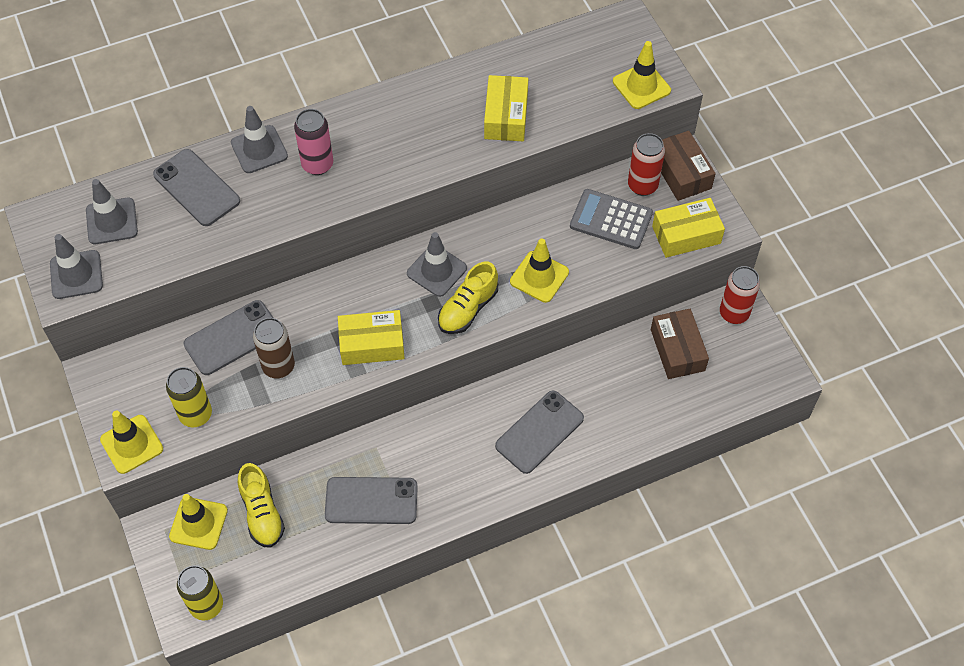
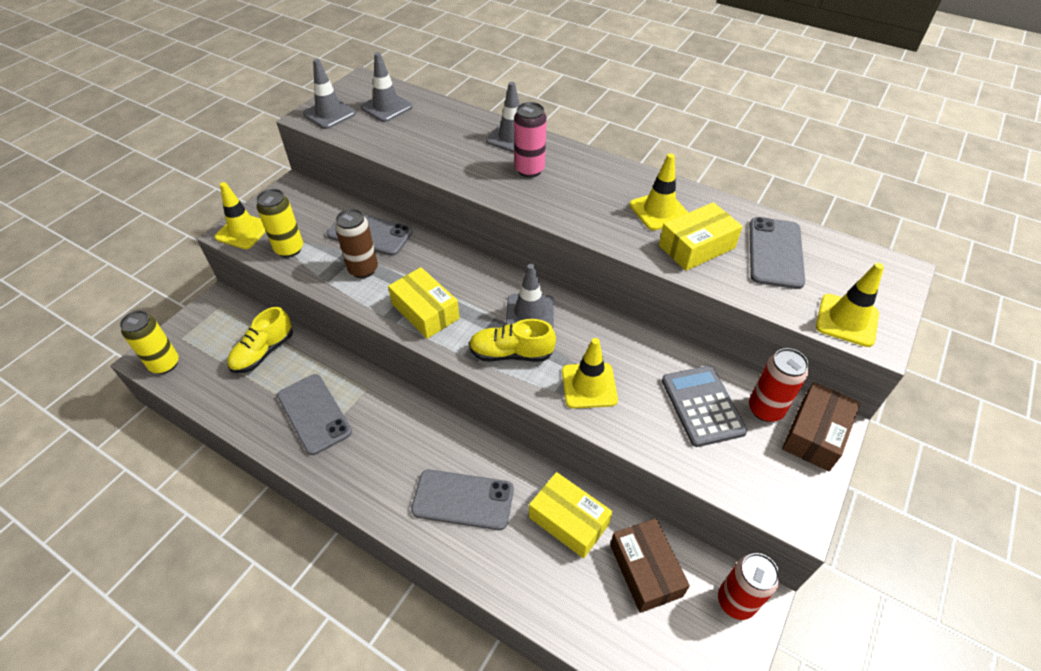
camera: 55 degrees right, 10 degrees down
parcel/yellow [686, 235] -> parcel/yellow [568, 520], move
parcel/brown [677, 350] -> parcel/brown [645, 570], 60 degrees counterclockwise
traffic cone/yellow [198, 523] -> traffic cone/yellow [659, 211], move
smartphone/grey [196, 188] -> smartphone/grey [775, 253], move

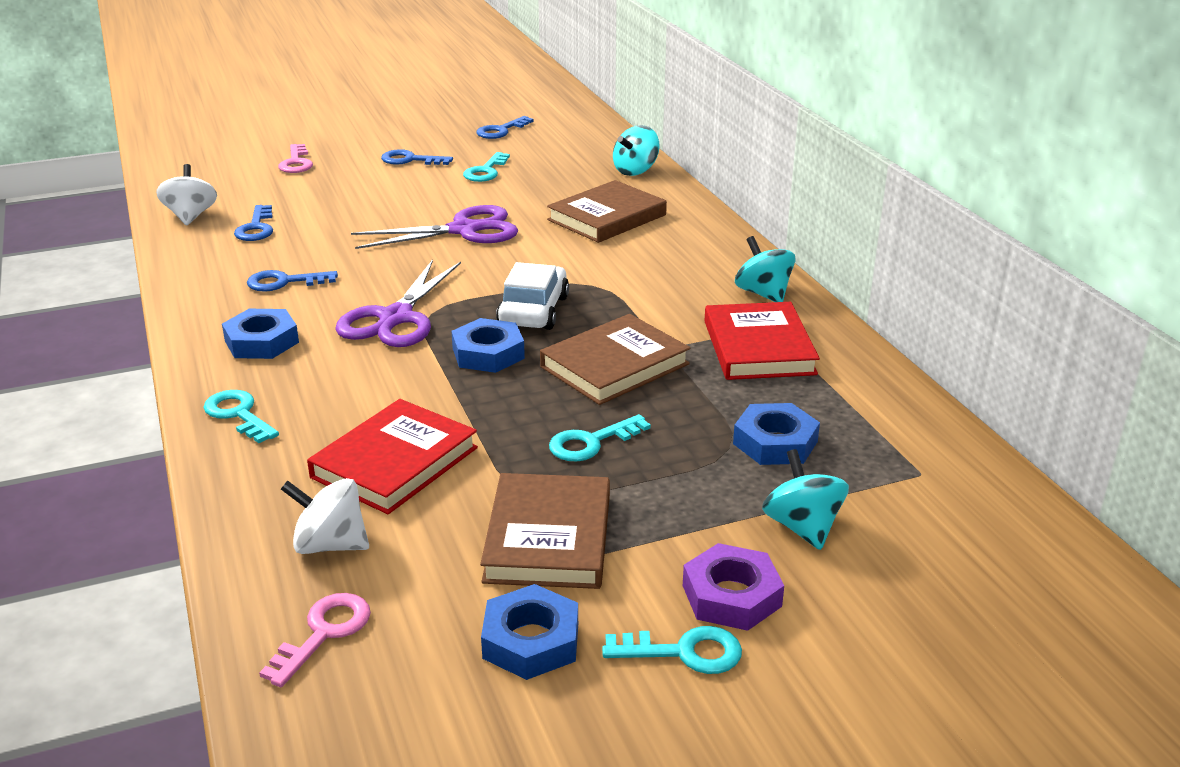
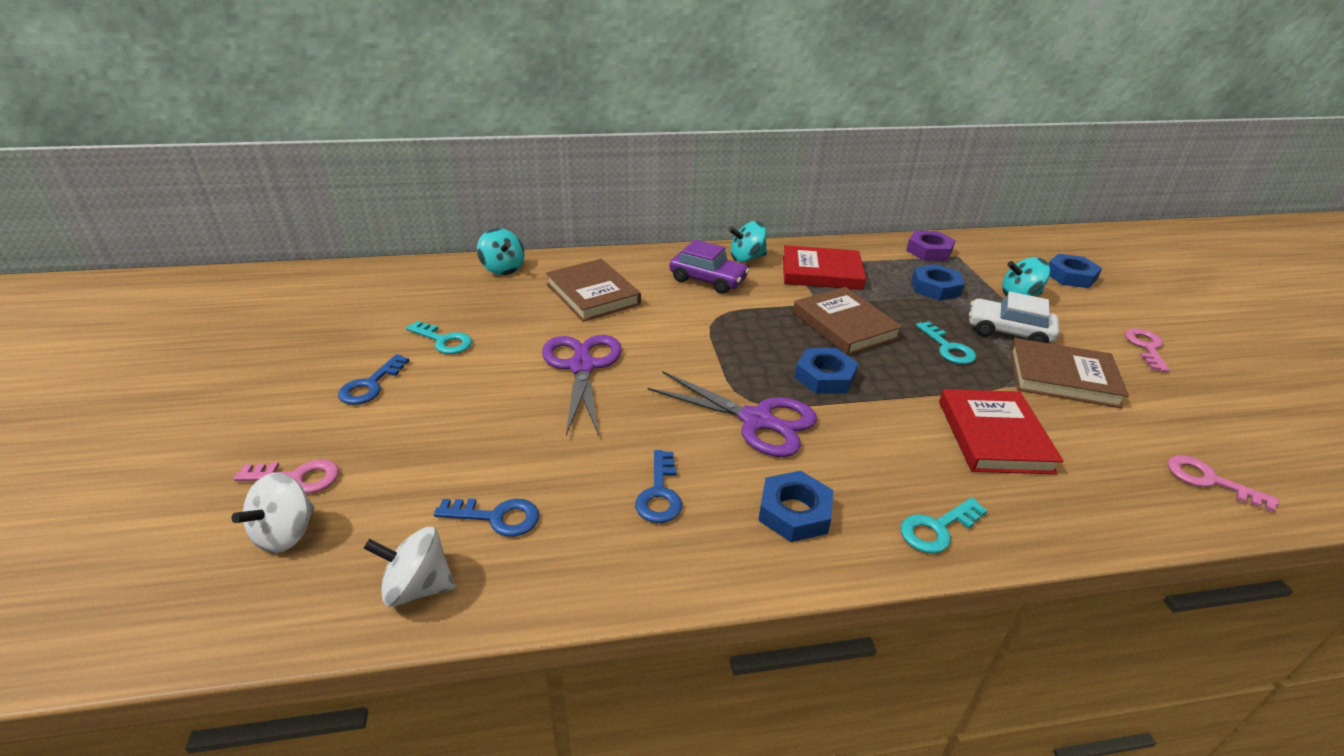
camera: 80 degrees left, 5 degrees up
whirligig/white [330, 545] -> whirligig/white [286, 533], move
none -> car/royal purple [708, 280]
hex nut/royal purple [731, 596] -> hex nut/royal purple [929, 251], move
hardcover/crimson [394, 462] -> hardcover/crimson [994, 436], 45 degrees clockwise
car/white [534, 311] -> car/white [1008, 332], move
hex nut/royal blue [531, 641] -> hex nut/royal blue [1070, 276], move
key/teal [684, 652] -> key/rose-pink [1146, 347]
key/royal blue [501, 131] -> none

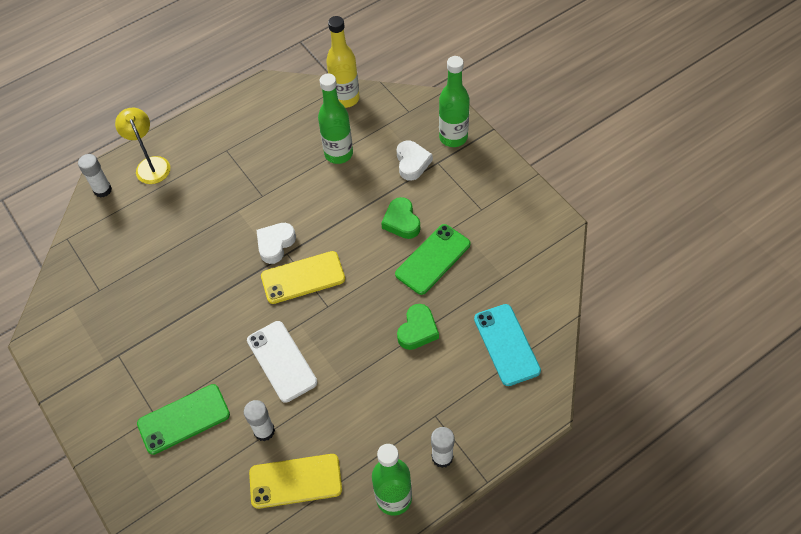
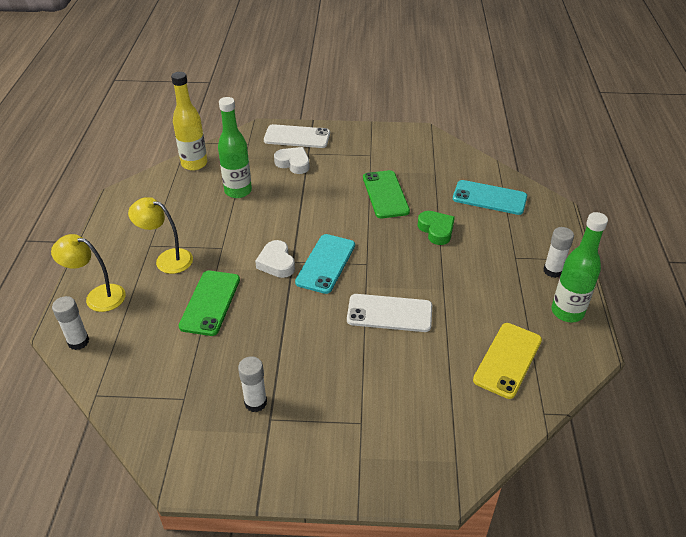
camera: 55 degrees left, 15 degrees down
none -> lamp/yellow [167, 259]
smartphone/emerald [183, 419] -> smartphone/emerald [210, 303], move
glue stick/white [264, 431] -> glue stick/white [255, 402], move
flask/emerald [453, 137] -> smartphone/white [297, 137]
smartphone/yellow [303, 277] -> smartphone/teal [325, 263]
heart shape/emerald [401, 221] -> none

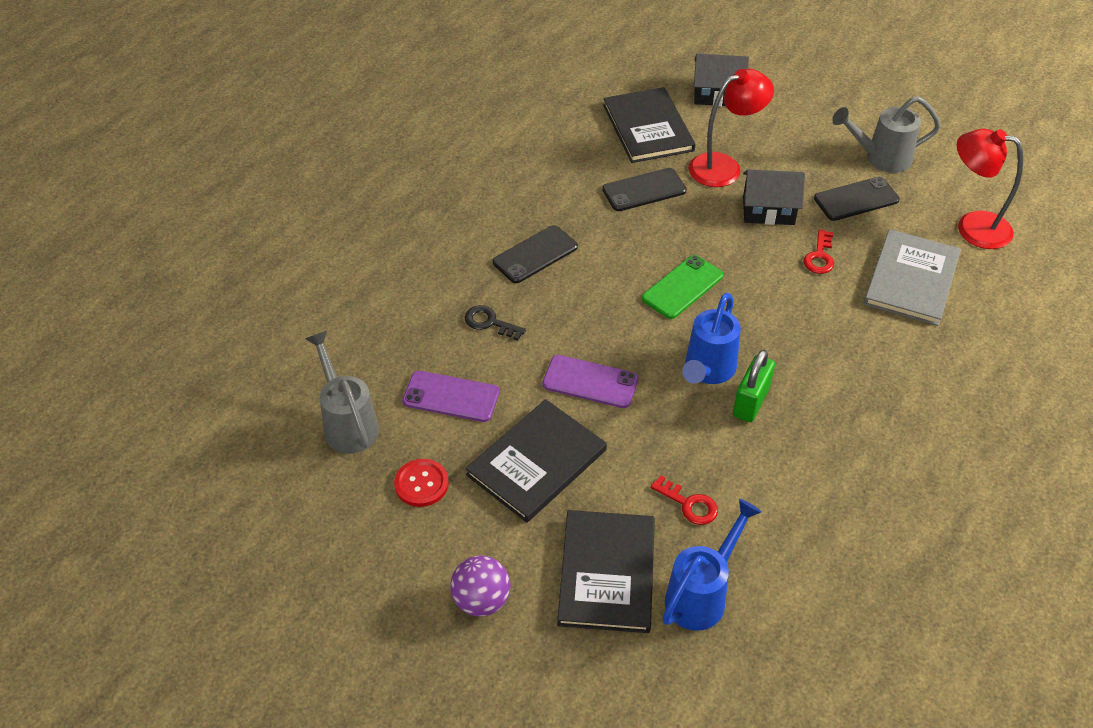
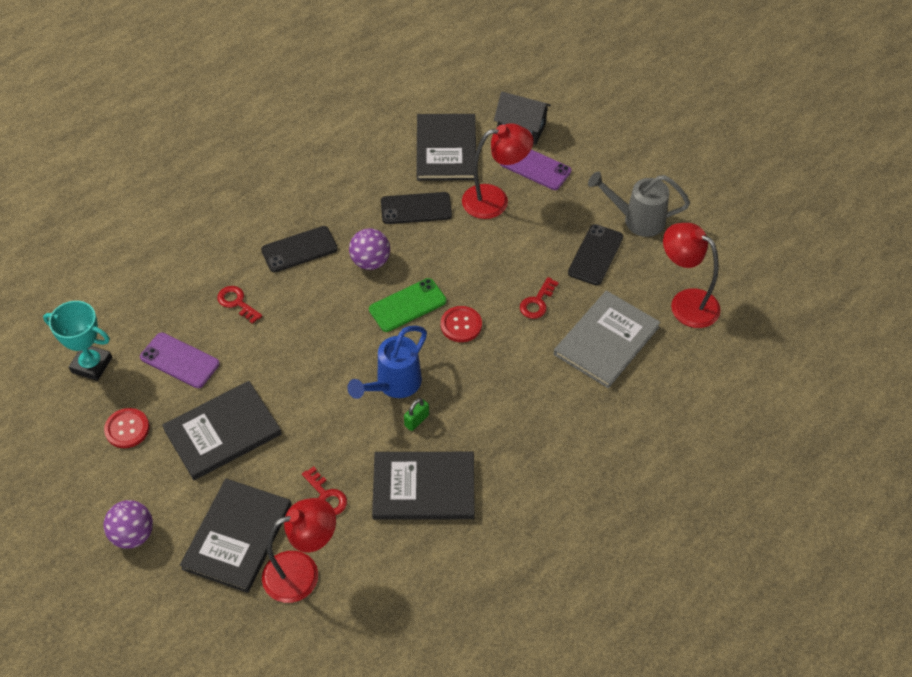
camera: 15 degrees right, 5 degrees up
watering can/grey [347, 423] -> award cup/teal [91, 365]
key/black [489, 322] -> key/crimson [237, 303]
watering can/royal blue [702, 594] -> lamp/crimson [302, 572]
none -> ball/royal purple [370, 262]
none -> hardcover/black [424, 487]
padlock/emerald [751, 402] -> padlock/emerald [416, 420], x0.59
none -> button/crimson [461, 325]
smartphone/royal purple [590, 382] -> smartphone/royal purple [535, 167], move
smartphone/black [856, 199] -> smartphone/black [595, 255], 60 degrees counterclockwise
cottage/black [768, 211] -> none

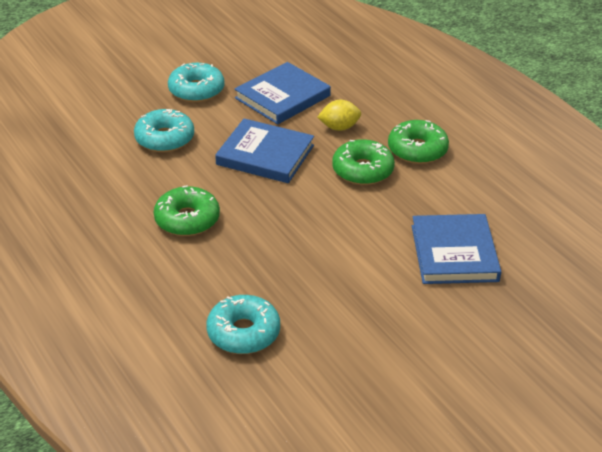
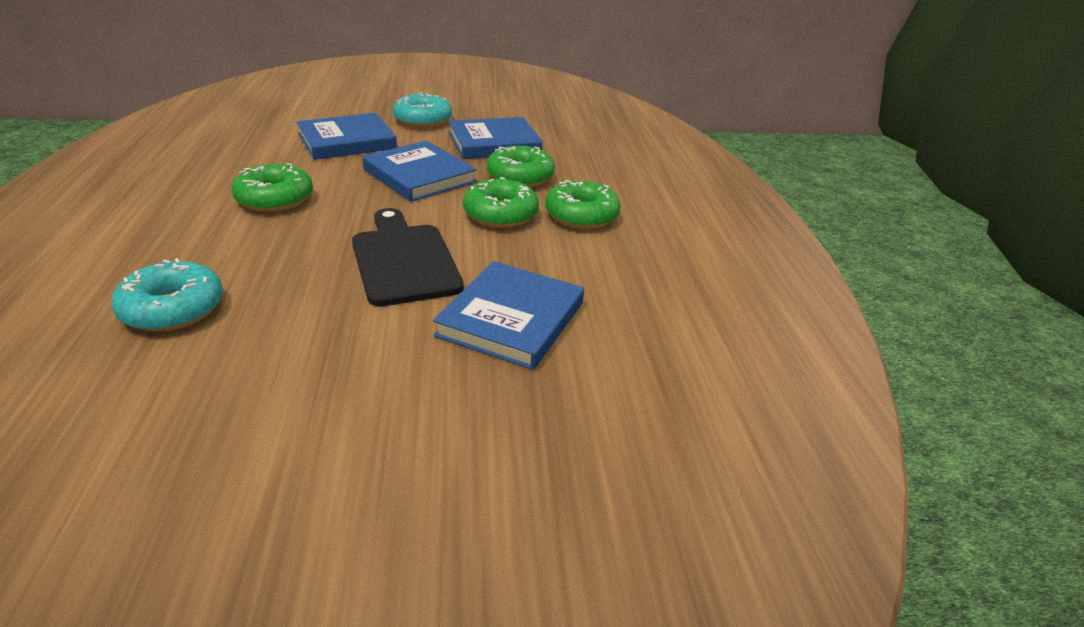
camera: 25 degrees right, 5 degrees down
glazed donut/teal [164, 139] -> hardcover/royal blue [347, 141]
none -> bread board/black [404, 260]
citrus fruit/yellow [339, 127] -> glazed donut/emerald [520, 177]

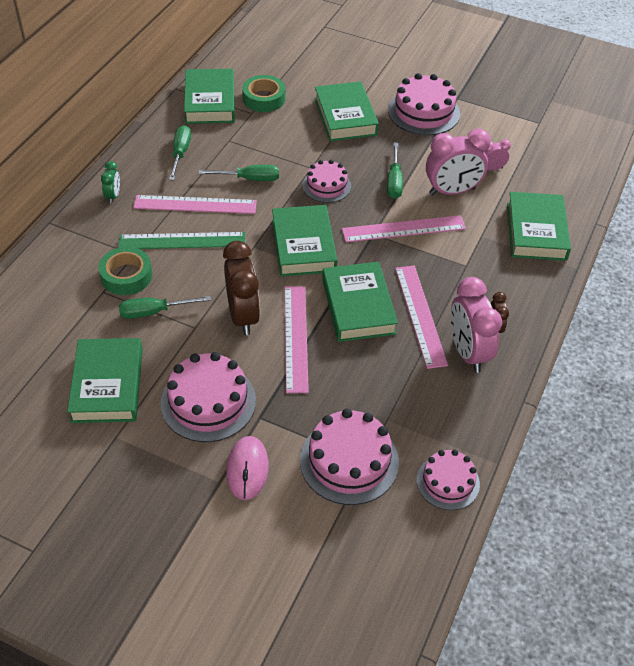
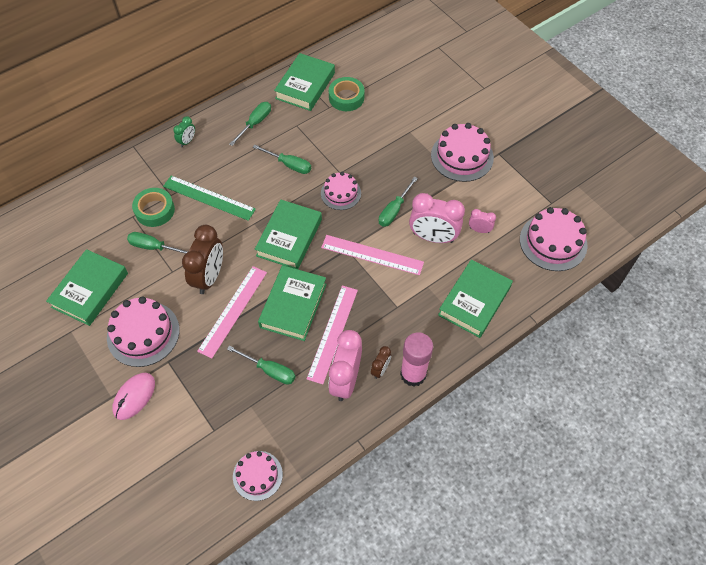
camera: 30 degrees right, 10 degrees up
none -> flat screwdriver/emerald [269, 370]
none -> glue stick/rose-pink [413, 374]
layer cake/rose-pink [349, 461] -> layer cake/rose-pink [553, 242], move
ruler/rose-pink [195, 204] -> none
hardcover/emerald [345, 116] -> none

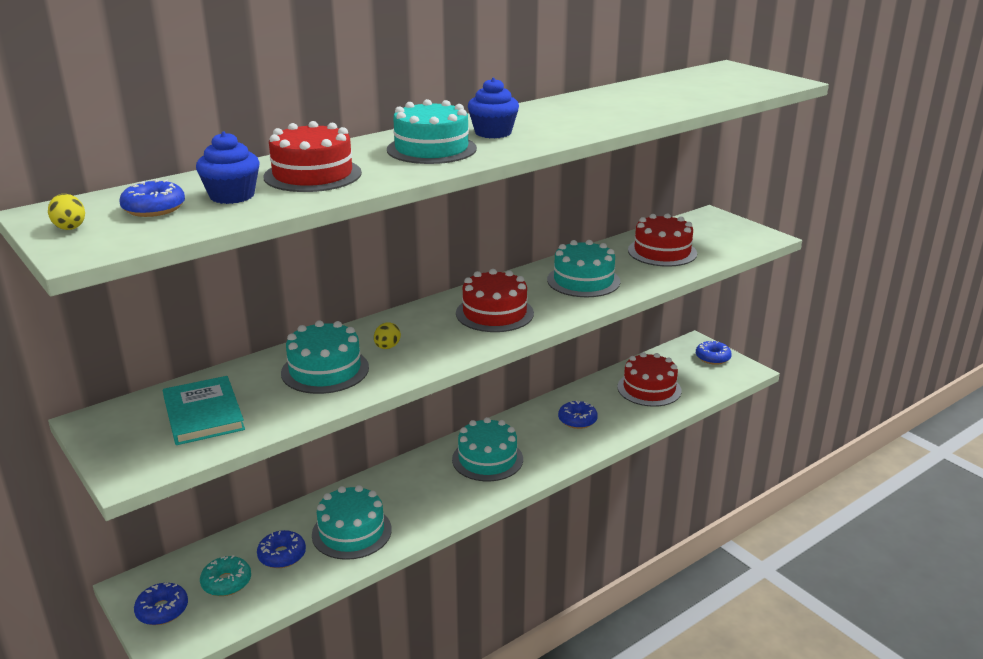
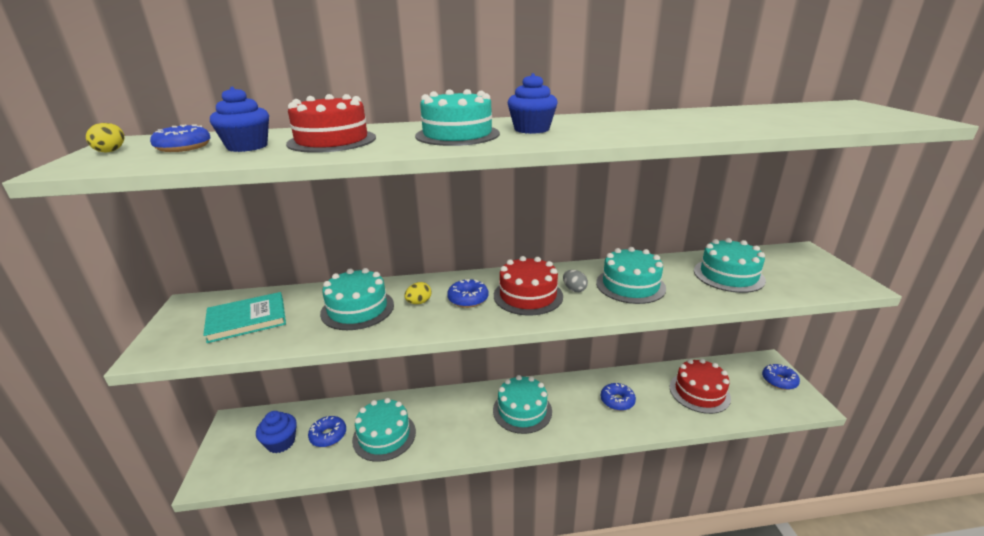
camera: 30 degrees right, 0 degrees up
hardcover/teal [203, 414] -> hardcover/teal [247, 320], 60 degrees clockwise
glazed donut/teal [226, 582] -> fairy cake/royal blue [281, 442]
glazed donut/royal blue [162, 610] -> glazed donut/royal blue [468, 299], move
none -> toy egg/grey [574, 289]
layer cake/crimson [662, 252] -> layer cake/teal [728, 275]

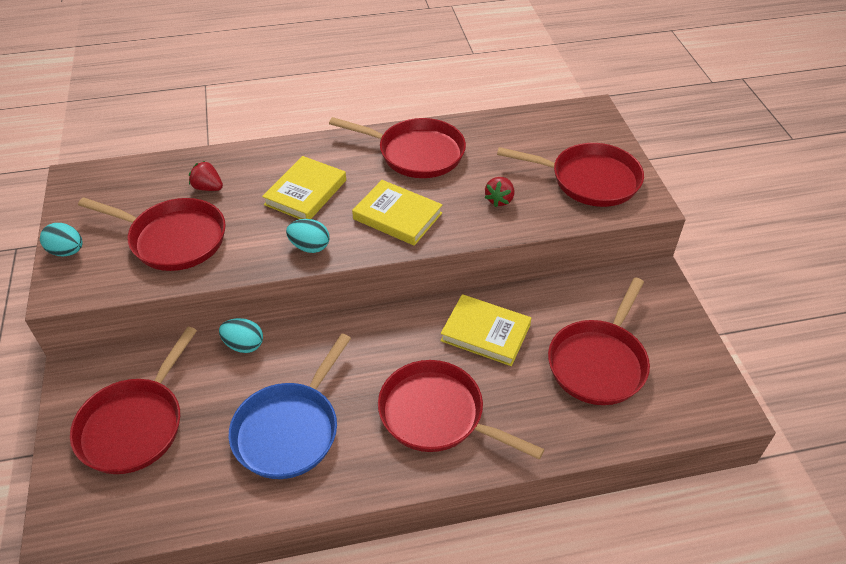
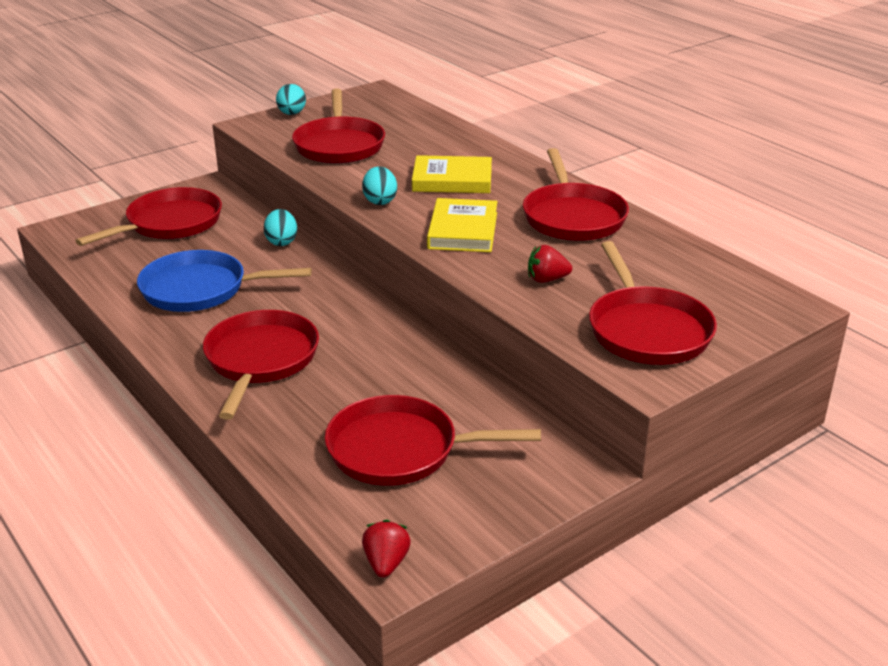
camera: 65 degrees right, 15 degrees down
pan/crimson [135, 425] -> pan/crimson [170, 223], 135 degrees clockwise
berry/crimson [208, 188] -> berry/crimson [386, 563], move
hardcover/yellow [485, 333] -> none

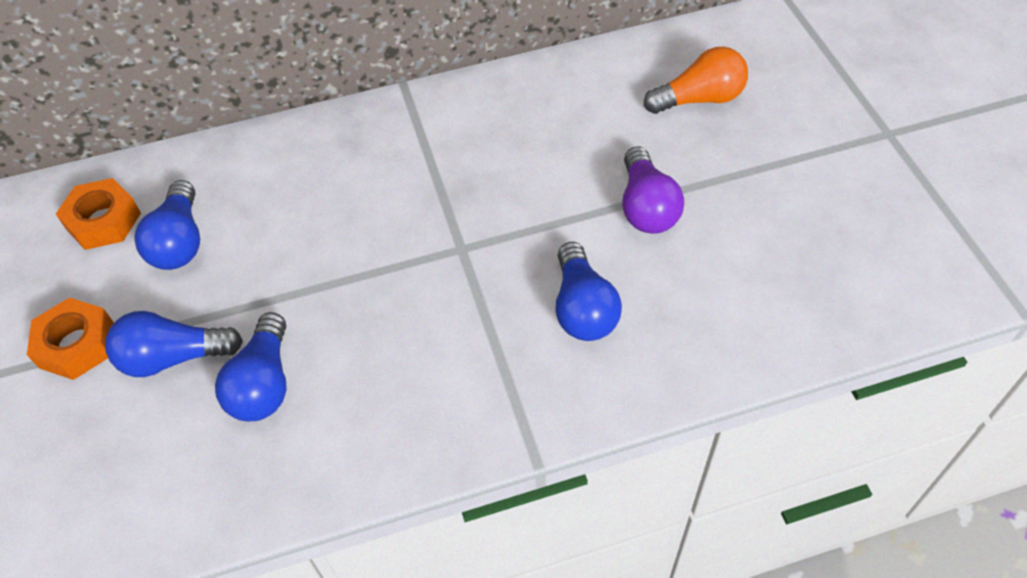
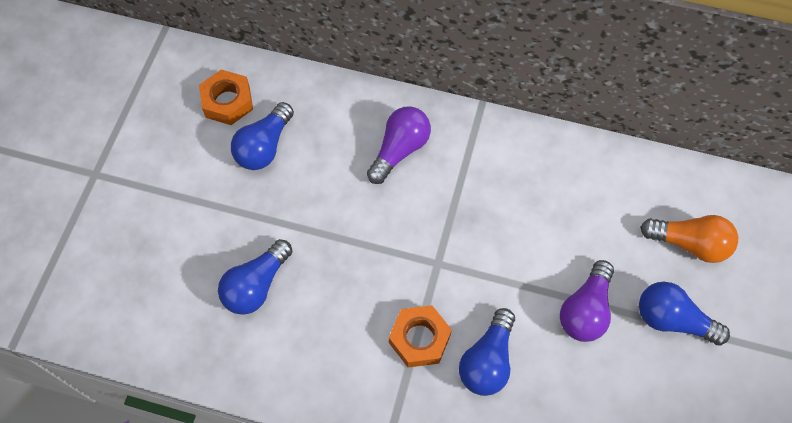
camera: 30 degrees right, 10 degrees up
none -> light bulb/royal purple [399, 150]
hex nut/bright orange [76, 345] -> hex nut/bright orange [419, 339], move
light bulb/royal blue [173, 357] -> light bulb/royal blue [672, 320], move

